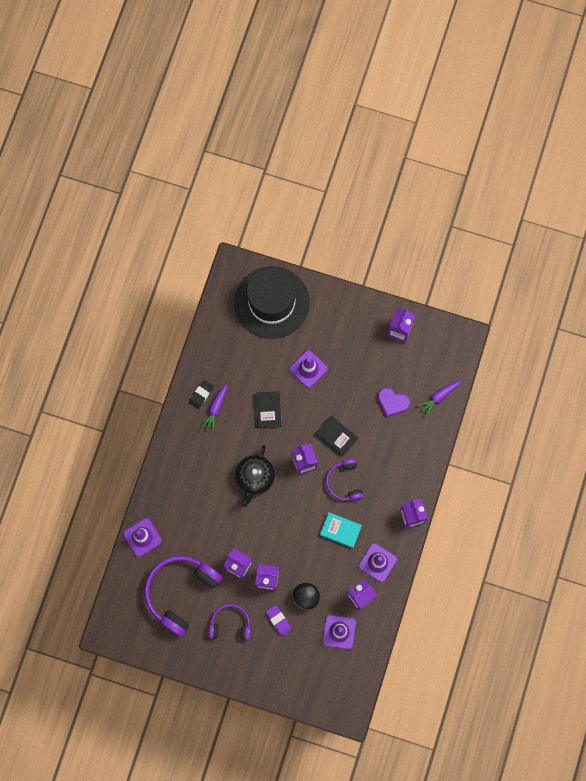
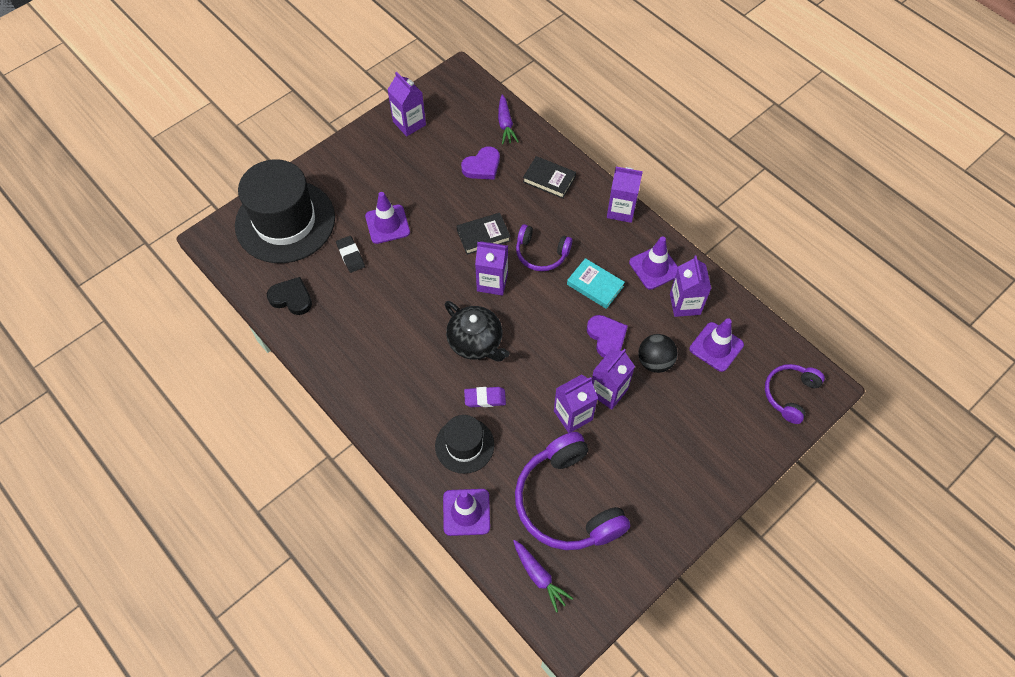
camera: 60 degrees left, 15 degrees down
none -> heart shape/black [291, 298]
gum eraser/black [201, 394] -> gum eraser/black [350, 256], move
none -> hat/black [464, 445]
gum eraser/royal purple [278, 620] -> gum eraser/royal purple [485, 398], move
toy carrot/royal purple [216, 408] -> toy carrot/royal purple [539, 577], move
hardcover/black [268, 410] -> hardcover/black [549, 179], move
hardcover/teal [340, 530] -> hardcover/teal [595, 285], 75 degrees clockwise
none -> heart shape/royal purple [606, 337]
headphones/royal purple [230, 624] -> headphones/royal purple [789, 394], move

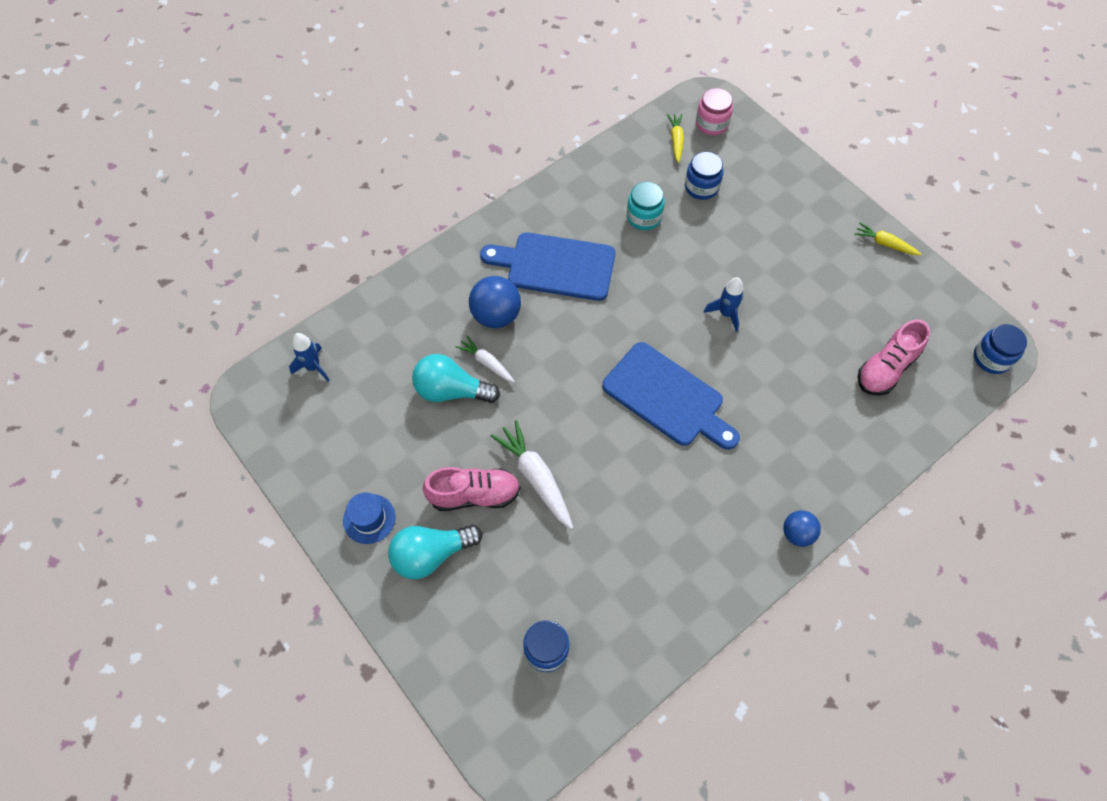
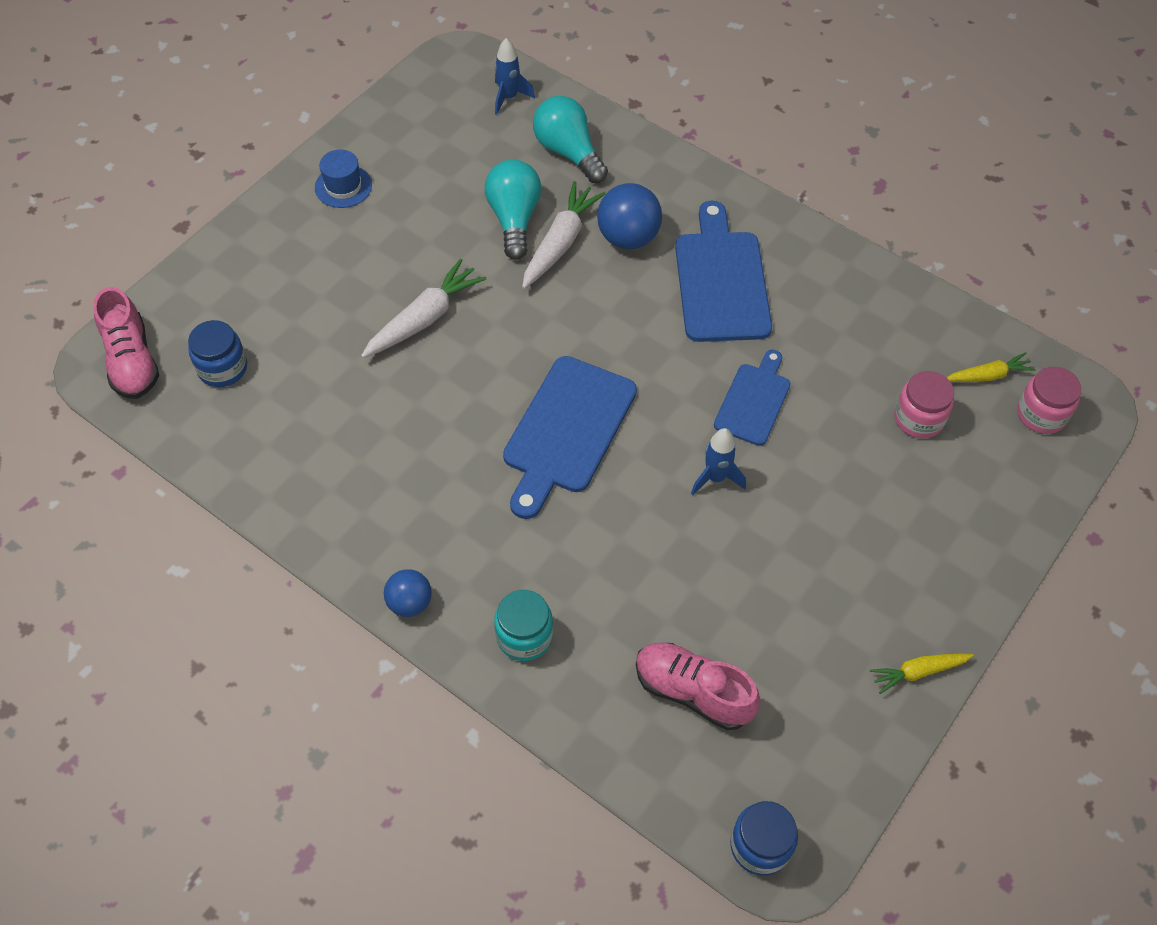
camera: 75 degrees right, 5 degrees down
lace-up shoe/rose-pink [474, 495] -> lace-up shoe/rose-pink [132, 361], move
preserve jar/teal [644, 217] -> preserve jar/teal [524, 636], move
toy carrot/white [486, 363] -> toy carrot/white [560, 242], x1.66
light bulb/teal [431, 554] -> light bulb/teal [568, 152], move
none -> bread board/royal blue [753, 401]
toy carrot/yellow [884, 244] -> toy carrot/yellow [918, 672], 120 degrees counterclockwise
preserve jar/royal blue [701, 187] -> preserve jar/rose-pink [918, 418]

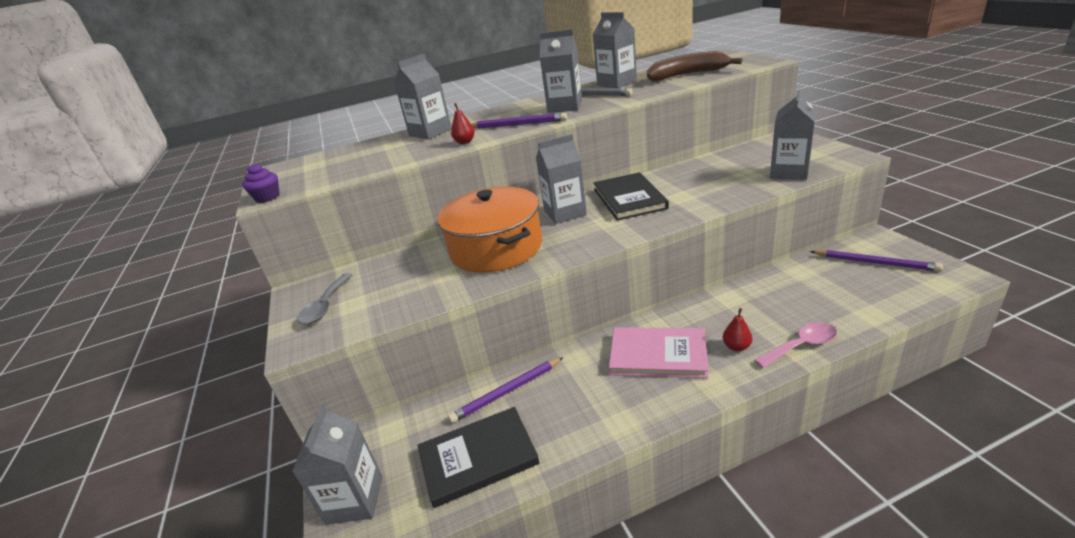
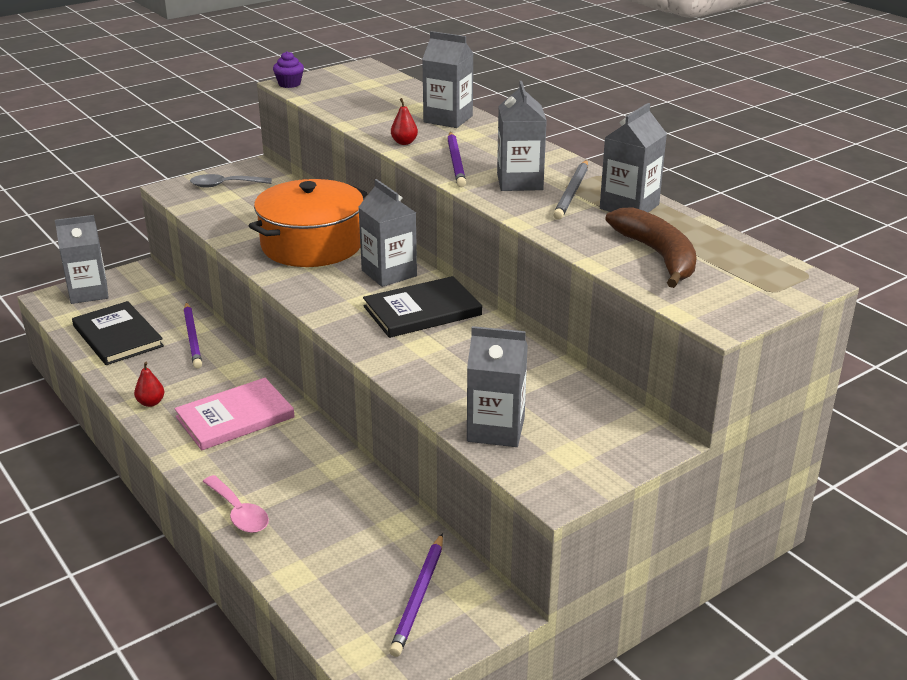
camera: 70 degrees right, 0 degrees up
toy pear/crimson [736, 347] -> toy pear/crimson [151, 403], move
hardcover/rose-pink [658, 355] -> hardcover/rose-pink [235, 417], 60 degrees clockwise
pencil/royal purple [507, 392] -> pencil/royal purple [193, 337], 150 degrees counterclockwise

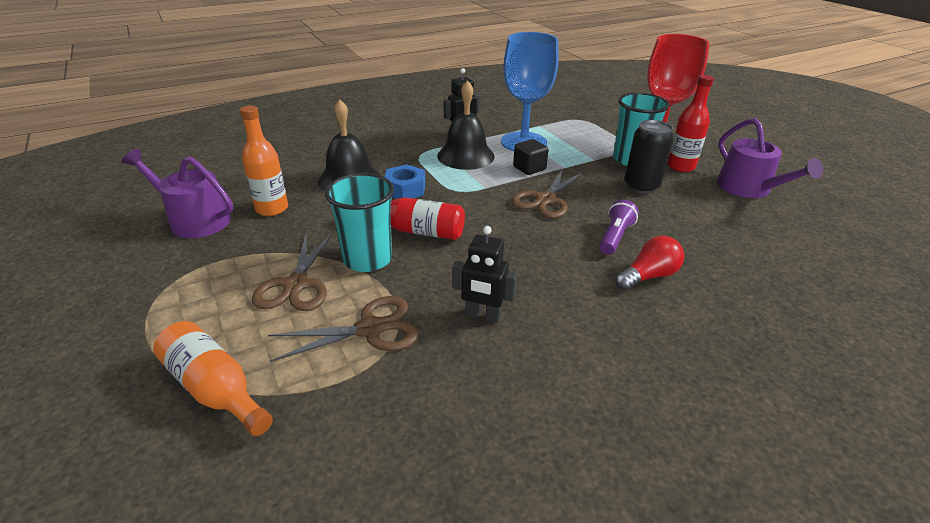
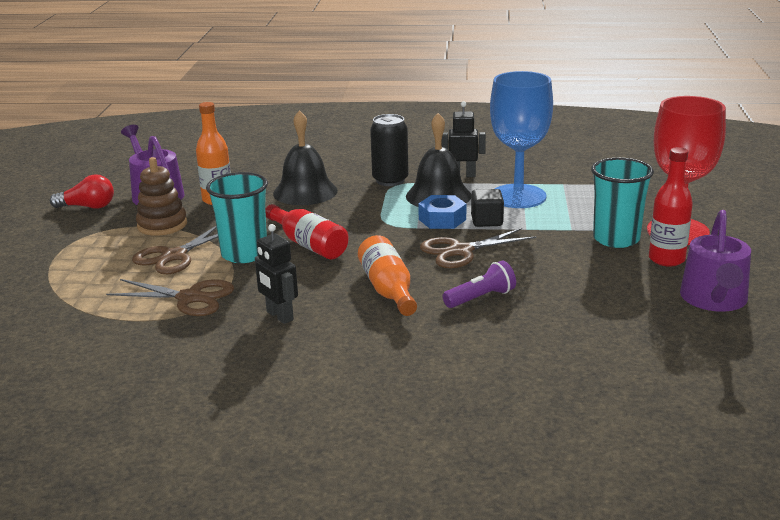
camera: 35 degrees right, 10 degrees down
light bulb/crimson [648, 276] -> light bulb/crimson [88, 207], move
none -> stacking rings/brown [162, 225]
flask/bright orange [215, 389] -> flask/bright orange [388, 289], move
tin/black [641, 186] -> tin/black [390, 180], move
hex nut/royal blue [405, 189] -> hex nut/royal blue [442, 219], move

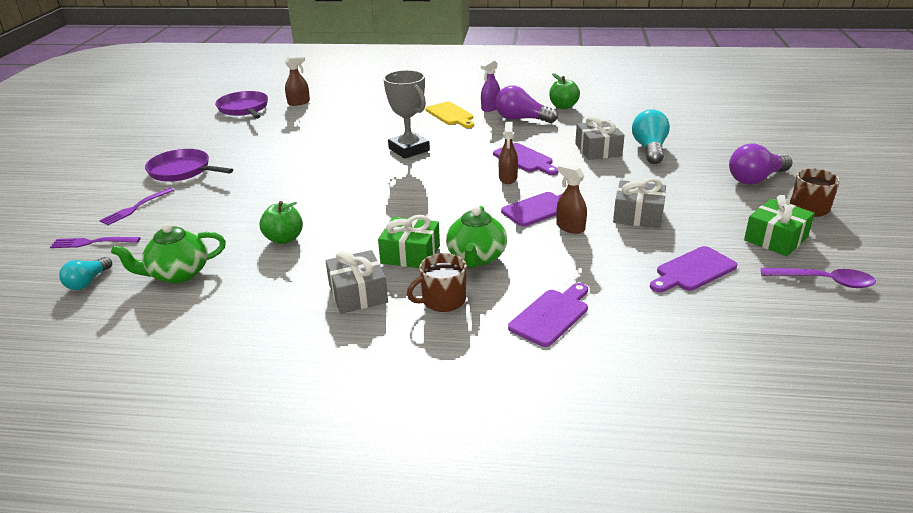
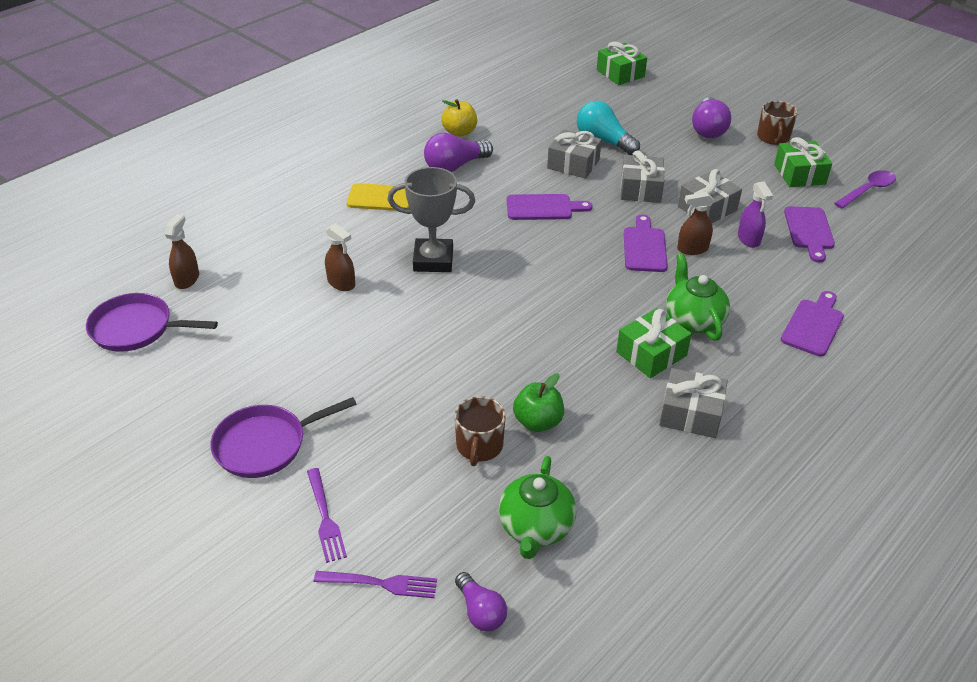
camera: 55 degrees left, 10 degrees up
dinner fork/royal purple [92, 242] -> dinner fork/royal purple [380, 583], 120 degrees counterclockwise
spray cleaner/brown [508, 178] -> spray cleaner/brown [341, 283], move
apple/emerald [563, 106] -> apple/yellow [459, 132]
tea mug/brown [442, 300] -> tea mug/brown [479, 446], move
light bulb/teal [88, 282] -> light bulb/royal purple [480, 611]
none -> wrapped gift/emerald [620, 73]
none -> wrapped gift/grey [640, 189]
teapot/emerald [476, 257] -> teapot/emerald [693, 320], 150 degrees counterclockwise
spray cleaner/royal purple [490, 108] -> spray cleaner/royal purple [748, 239], move
bread board/royal purple [551, 315] -> bread board/royal purple [813, 325], 45 degrees clockwise

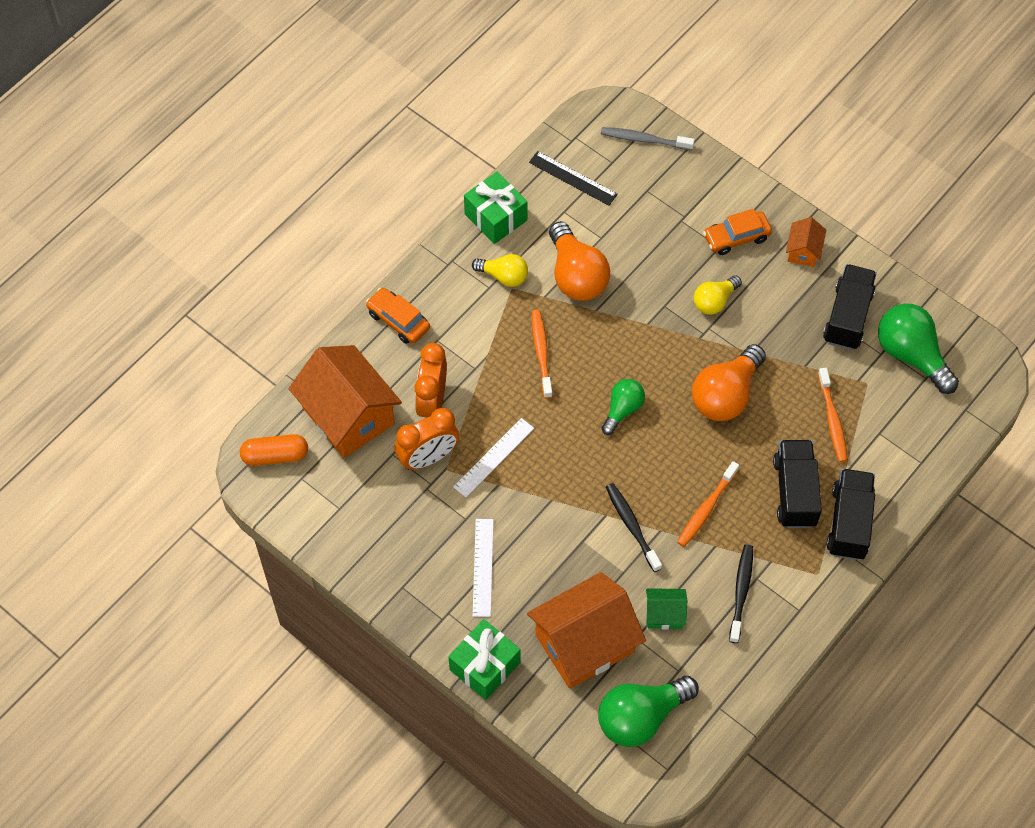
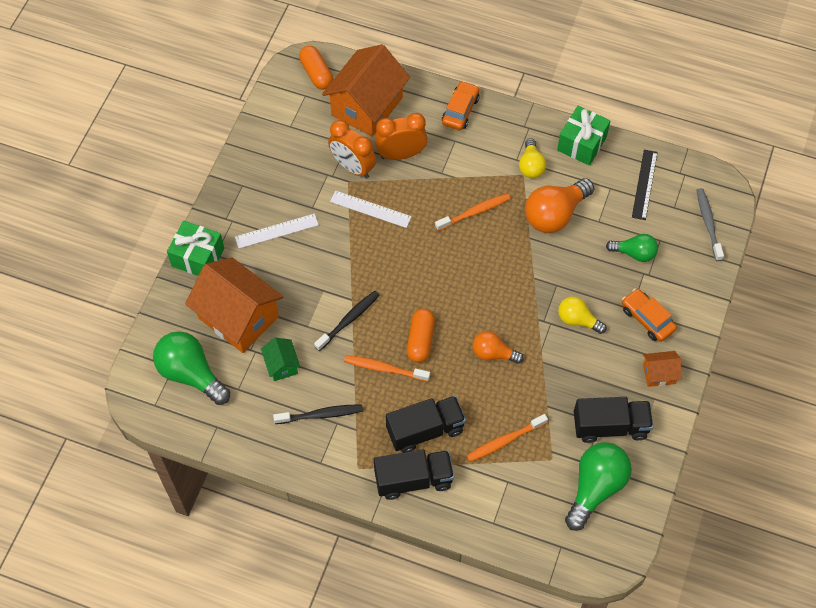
camera: 70 degrees right, 0 degrees up
none -> pill/bright orange [420, 340]
light bulb/bright orange [726, 395] -> light bulb/bright orange [493, 353], x0.59
light bulb/emerald [622, 410] -> light bulb/emerald [634, 253], move

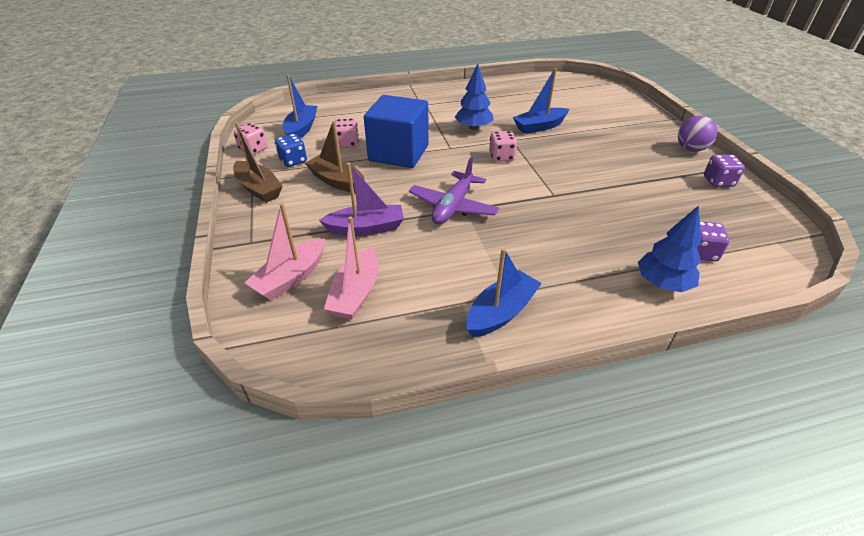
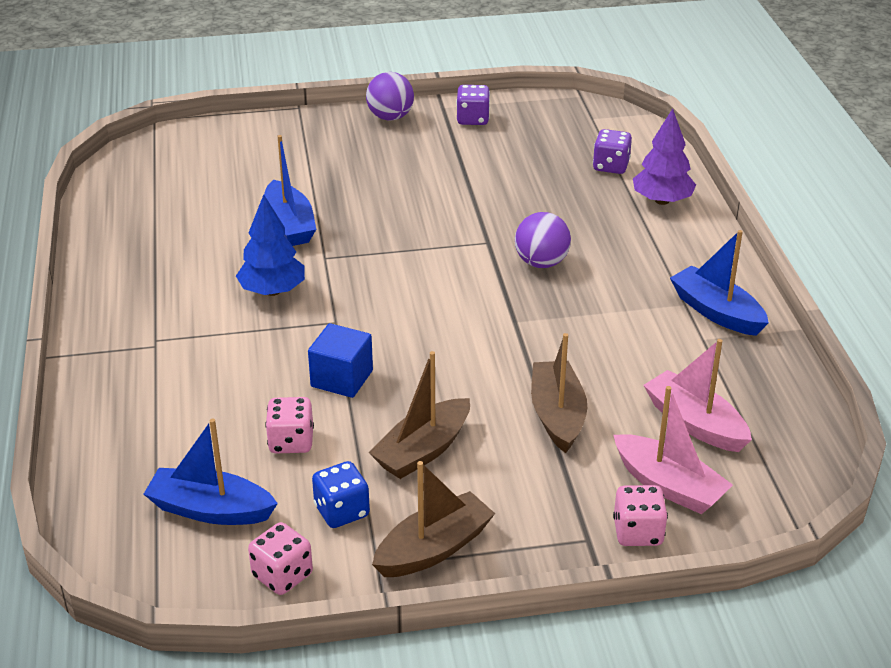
camera: 85 degrees left, 5 degrees down
solid cube/royal blue [398, 153] -> solid cube/royal blue [342, 378], x0.56
none -> ball/royal purple [541, 263]
boat/royal purple [366, 228] -> boat/brown [557, 415]
dice/rose-pink [501, 157] -> dice/rose-pink [638, 532], move
tree/royal blue [662, 283] -> tree/royal purple [662, 200]
boat/rose-pink [356, 293] -> boat/rose-pink [695, 423], 150 degrees counterclockwise
toy plane/royal purple [453, 206] -> none

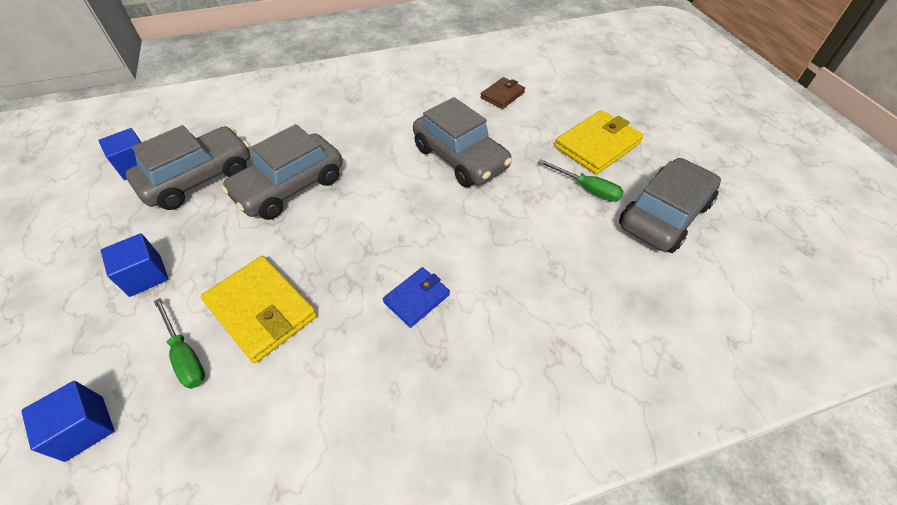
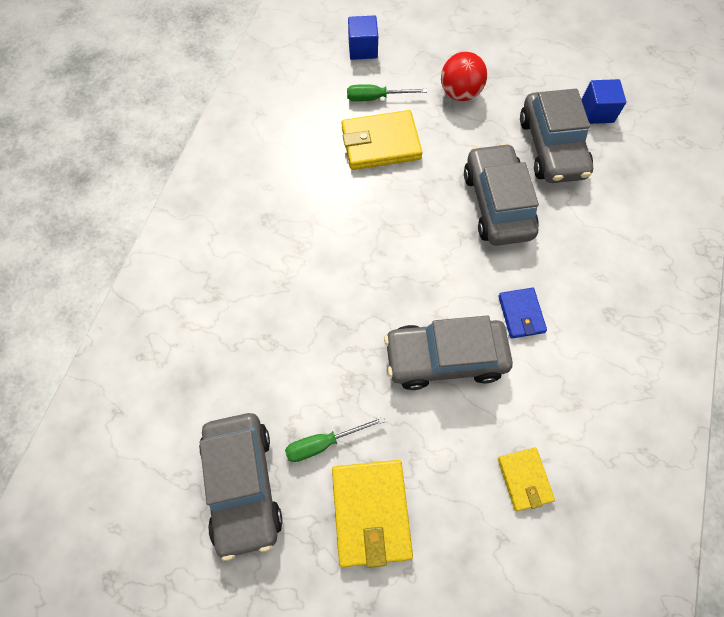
camera: 125 degrees right, 15 degrees up
solid cube/royal blue [145, 275] -> ball/crimson [460, 93]
billfold/royal blue [417, 298] -> billfold/royal blue [521, 314], move
billfold/brown [502, 95] -> billfold/yellow [524, 479]

